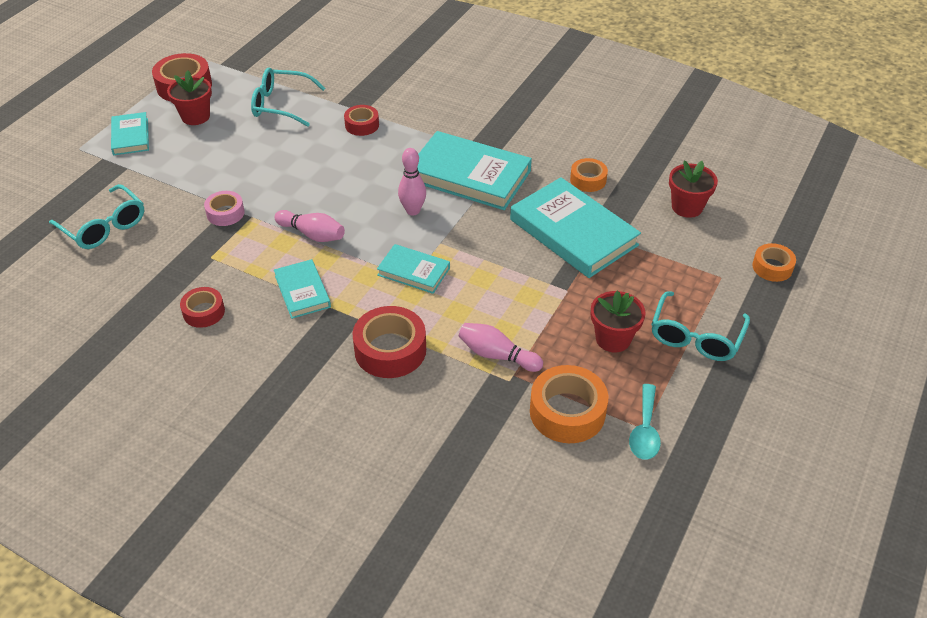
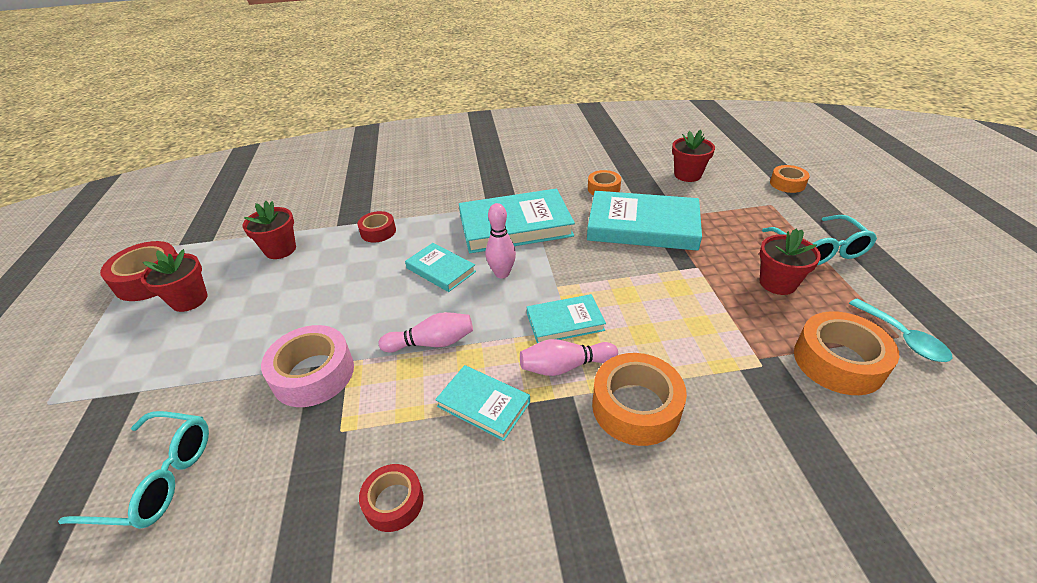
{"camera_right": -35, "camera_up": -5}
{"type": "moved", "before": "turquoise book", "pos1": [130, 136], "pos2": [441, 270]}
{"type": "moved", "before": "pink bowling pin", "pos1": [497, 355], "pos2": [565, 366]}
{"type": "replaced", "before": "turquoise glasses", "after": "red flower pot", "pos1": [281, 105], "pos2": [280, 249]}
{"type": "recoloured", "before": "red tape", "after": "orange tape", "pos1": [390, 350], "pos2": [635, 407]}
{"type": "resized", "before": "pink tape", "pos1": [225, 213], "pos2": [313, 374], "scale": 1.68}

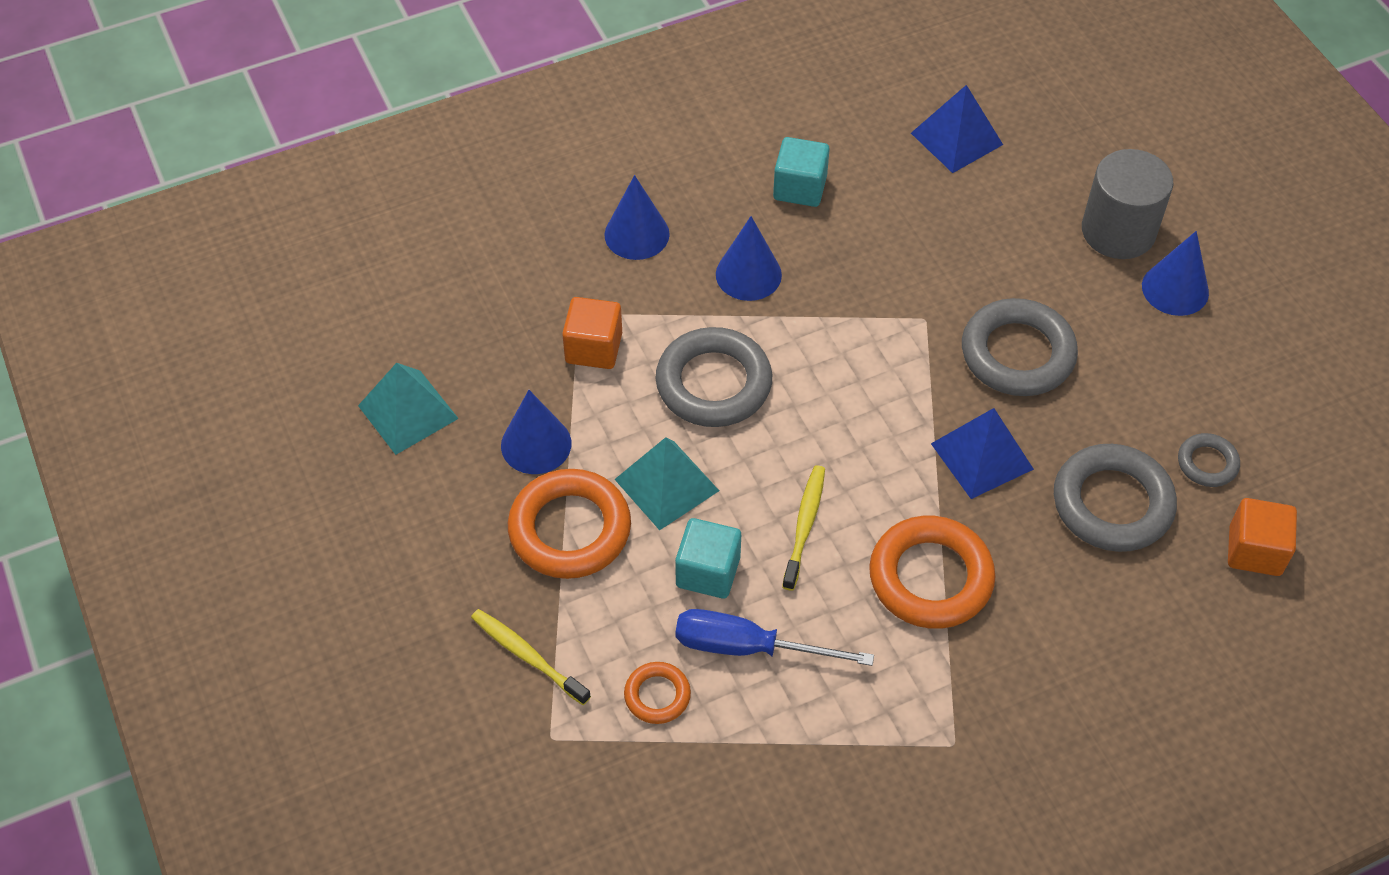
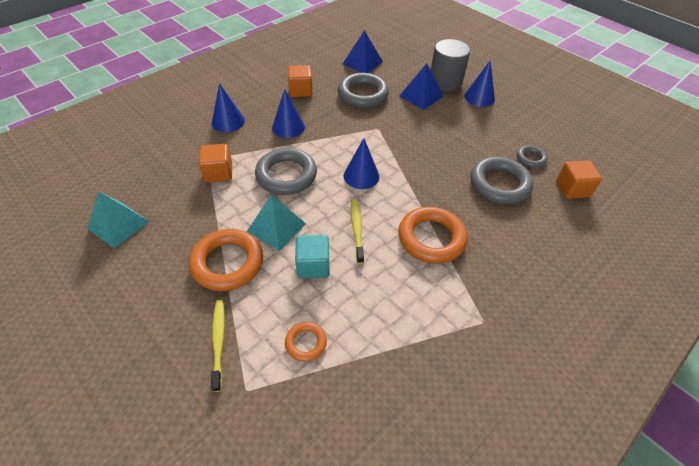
{"camera_right": -20, "camera_up": -5}
{"type": "removed", "before": "blue screwdriver", "pos1": [748, 647]}
{"type": "moved", "before": "blue cone", "pos1": [536, 444], "pos2": [361, 176]}
{"type": "moved", "before": "blue pyramid", "pos1": [982, 456], "pos2": [421, 96]}
{"type": "moved", "before": "grey ring", "pos1": [1017, 354], "pos2": [362, 94]}
{"type": "recoloured", "before": "turquoise cube", "after": "orange cube", "pos1": [800, 188], "pos2": [300, 91]}
{"type": "turned", "before": "yellow toothbrush", "pos1": [527, 656], "pos2": [218, 342], "turn": 60}

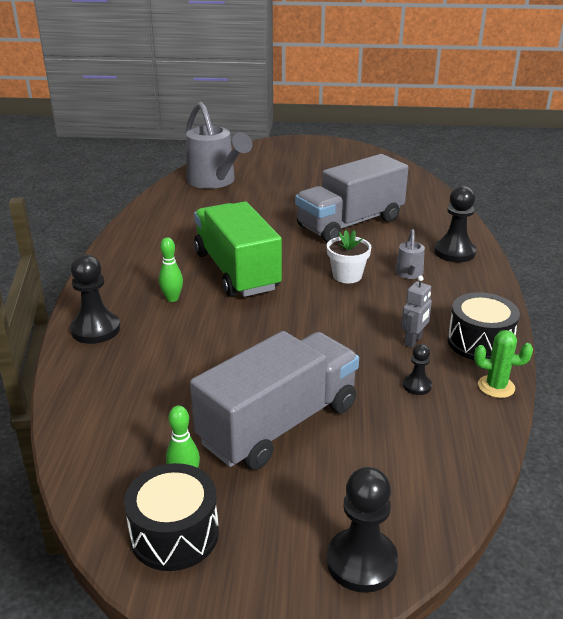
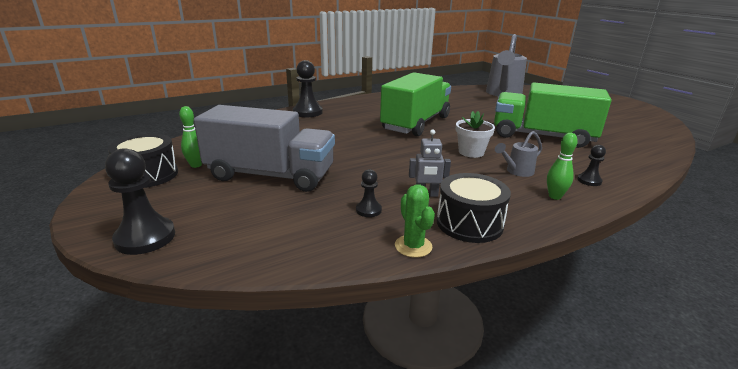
{"camera_right": 55, "camera_up": -5}
{"type": "moved", "before": "green bowling pin", "pos1": [172, 298], "pos2": [555, 196]}
{"type": "recoloured", "before": "grey truck", "after": "green truck", "pos1": [350, 223], "pos2": [542, 136]}
{"type": "resized", "before": "black pawn", "pos1": [454, 252], "pos2": [589, 181], "scale": 0.53}

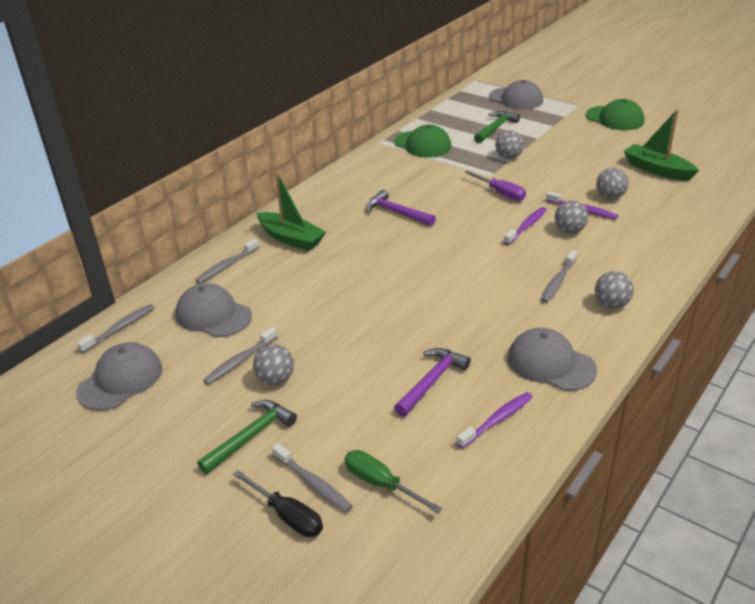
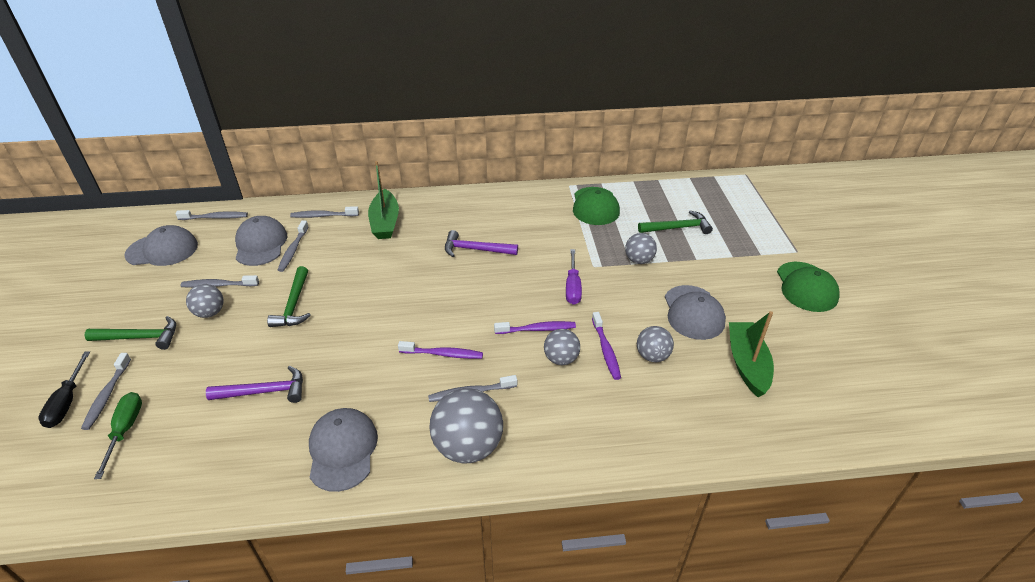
{"camera_right": 45, "camera_up": 5}
{"type": "added", "after": "green hammer", "pos2": [294, 304]}
{"type": "added", "after": "grey toothbrush", "pos2": [293, 250]}
{"type": "moved", "before": "purple toothbrush", "pos1": [497, 420], "pos2": [443, 354]}
{"type": "moved", "before": "grey cap", "pos1": [516, 99], "pos2": [693, 312]}
{"type": "turned", "before": "purple hammer", "pos1": [396, 213], "pos2": [475, 250], "turn": -75}
{"type": "resized", "before": "grey ball", "pos1": [611, 304], "pos2": [468, 446], "scale": 1.75}

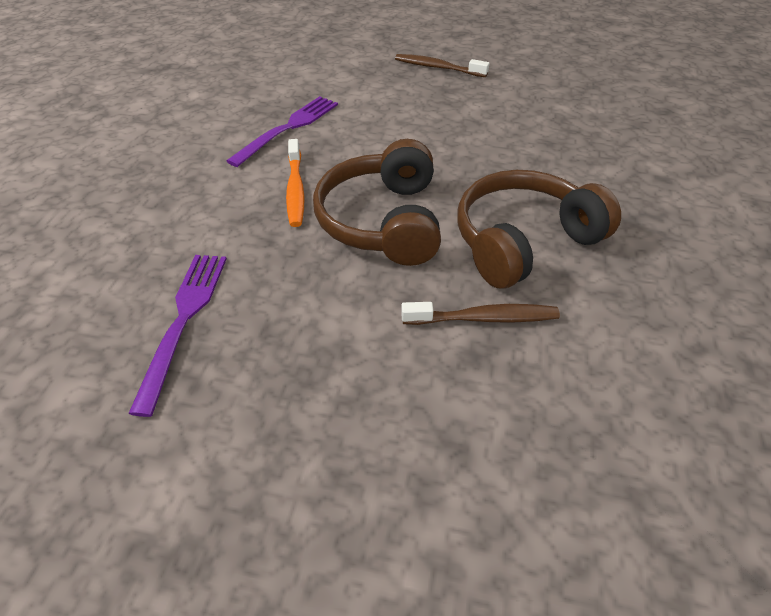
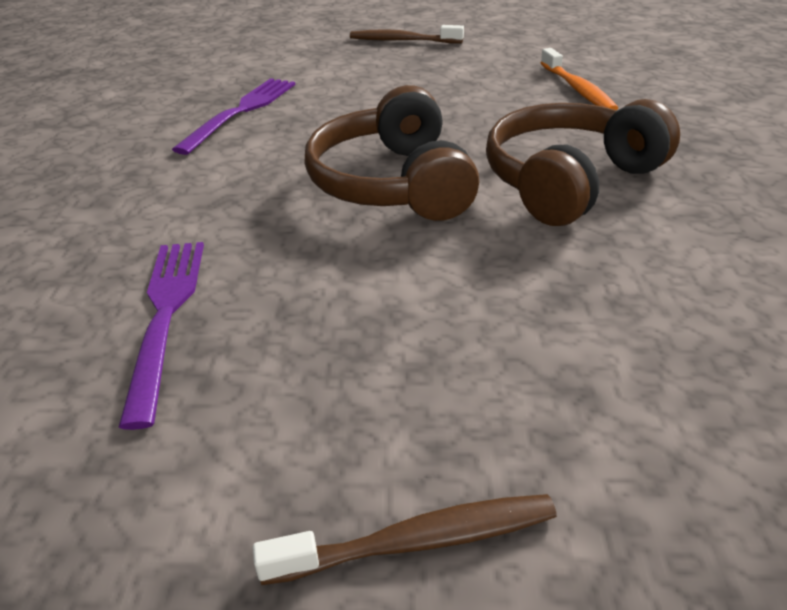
{"camera_right": -10, "camera_up": -10}
{"type": "moved", "before": "orange toothbrush", "pos1": [295, 190], "pos2": [578, 89]}
{"type": "moved", "before": "brown toothbrush", "pos1": [484, 318], "pos2": [419, 541]}

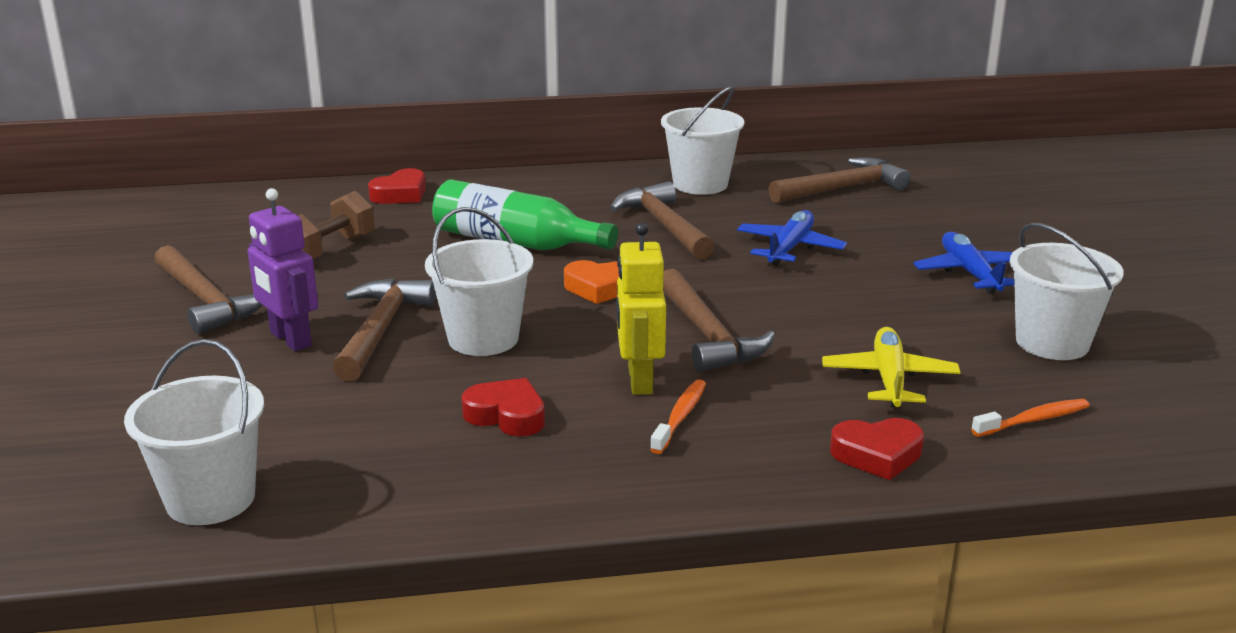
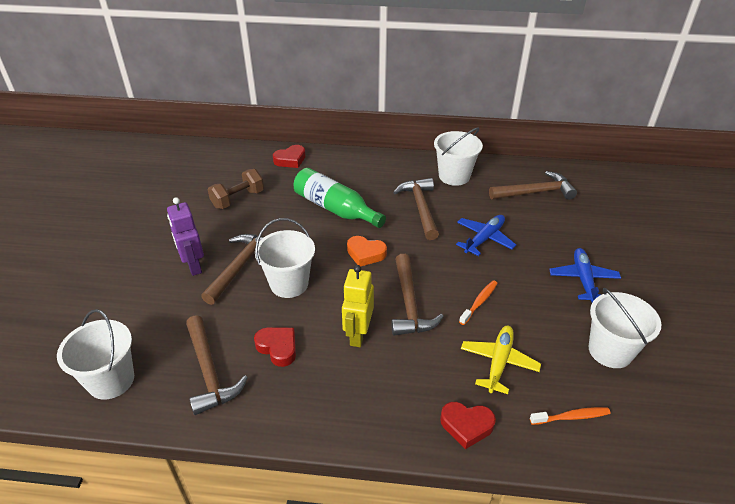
{"camera_right": 15, "camera_up": 15}
{"type": "moved", "before": "brown hammer", "pos1": [206, 301], "pos2": [209, 372]}
{"type": "moved", "before": "orange toothbrush", "pos1": [680, 417], "pos2": [479, 302]}

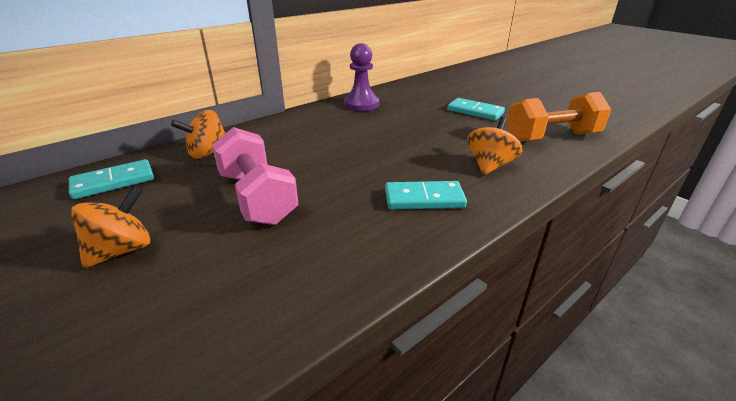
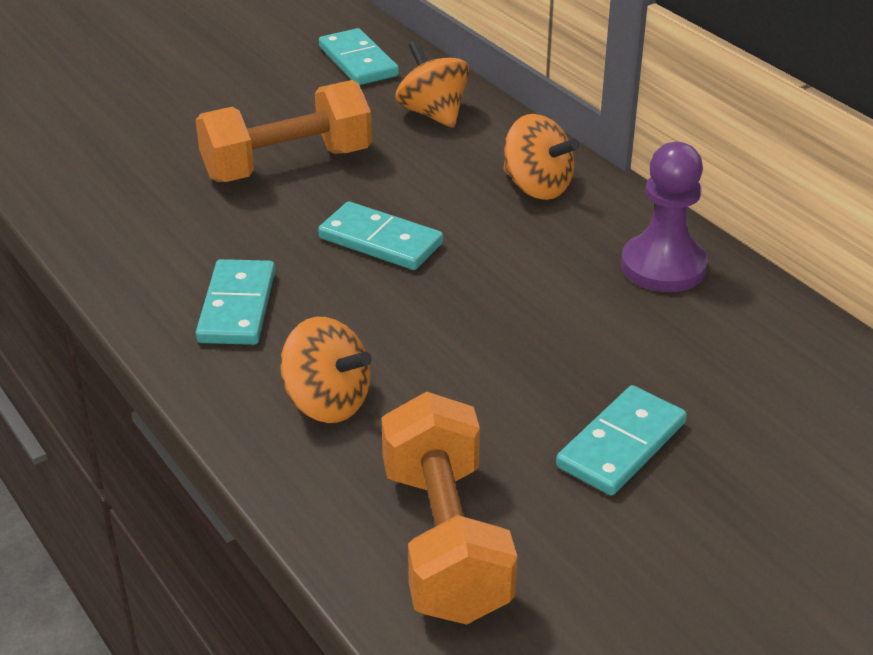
{"camera_right": 95, "camera_up": 5}
{"type": "added", "after": "turquoise domino", "pos2": [380, 241]}
{"type": "moved", "before": "orange spinning top", "pos1": [122, 250], "pos2": [537, 187]}
{"type": "recoloured", "before": "pink dumbbell", "after": "orange dumbbell", "pos1": [257, 197], "pos2": [287, 164]}

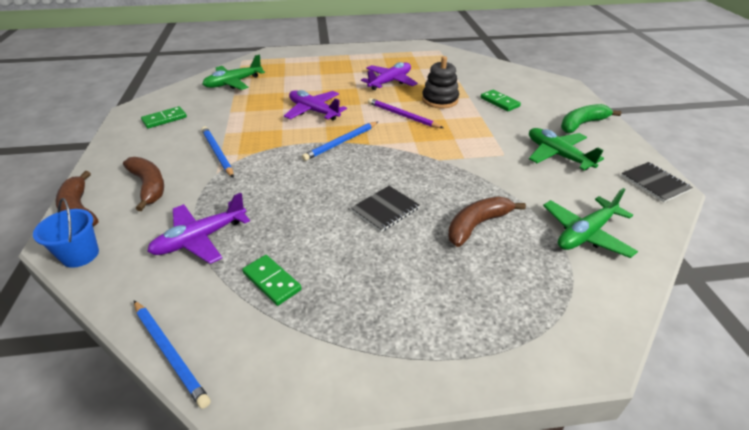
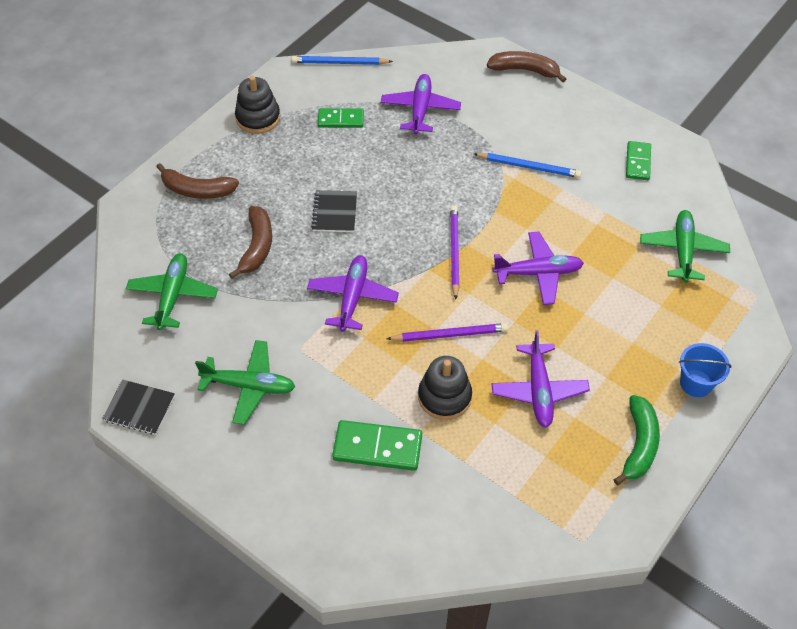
{"camera_right": 135, "camera_up": 15}
{"type": "added", "after": "black stacking toy", "pos2": [258, 118]}
{"type": "added", "after": "purple plane", "pos2": [352, 297]}
{"type": "moved", "before": "blue bucket", "pos1": [80, 255], "pos2": [696, 383]}
{"type": "moved", "before": "brown banana", "pos1": [149, 186], "pos2": [197, 190]}
{"type": "moved", "before": "green banana", "pos1": [582, 124], "pos2": [639, 444]}
{"type": "recoloured", "before": "blue pencil", "after": "purple pencil", "pos1": [341, 142], "pos2": [454, 252]}
{"type": "resized", "before": "green domino", "pos1": [499, 102], "pos2": [377, 448], "scale": 1.51}

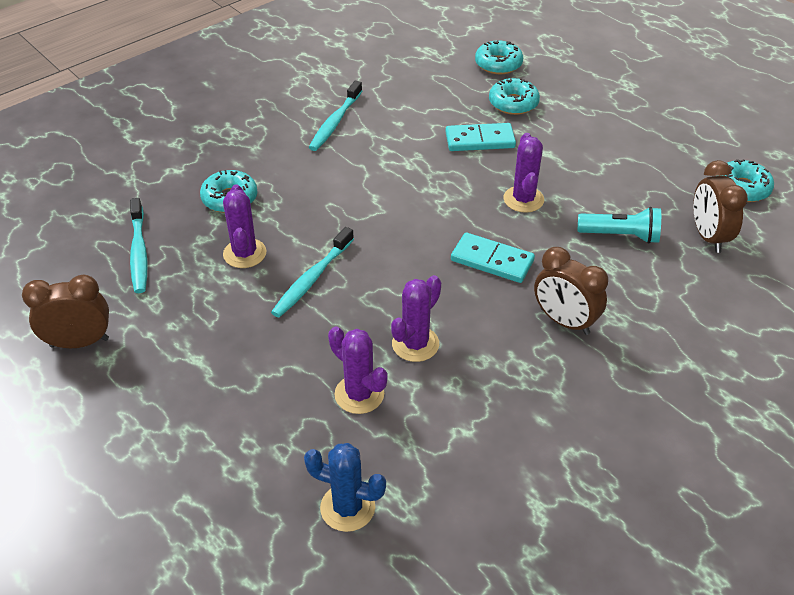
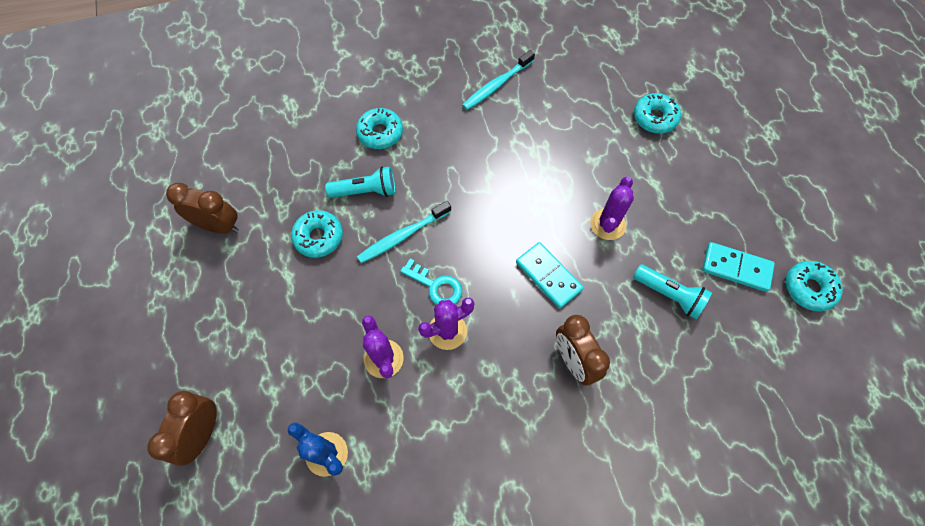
{"camera_right": 25, "camera_up": 20}
{"type": "removed", "before": "turquoise toothbrush", "pos1": [139, 252]}
{"type": "added", "after": "turquoise key", "pos2": [436, 286]}
{"type": "moved", "before": "turquoise domino", "pos1": [480, 140], "pos2": [736, 268]}
{"type": "moved", "before": "turquoise donut", "pos1": [498, 64], "pos2": [318, 237]}
{"type": "moved", "before": "brown clock", "pos1": [708, 236], "pos2": [203, 433]}
{"type": "replaced", "before": "purple cactus", "after": "turquoise flashlight", "pos1": [244, 253], "pos2": [366, 191]}

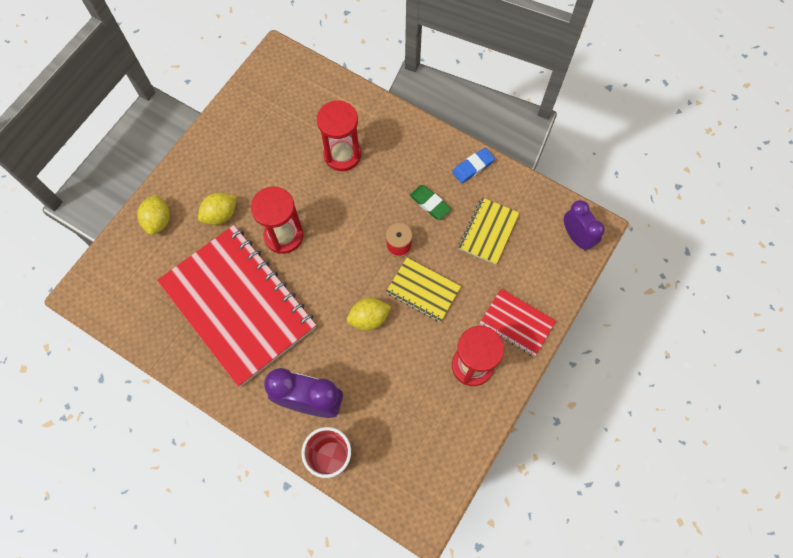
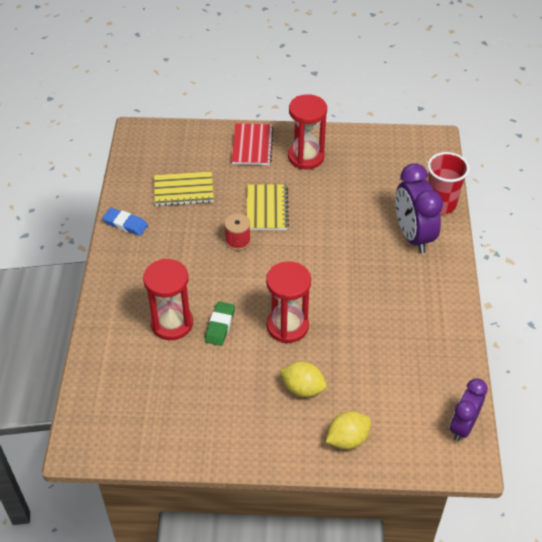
{"camera_right": -120, "camera_up": -20}
{"type": "removed", "before": "red notebook", "pos1": [238, 305]}
{"type": "removed", "before": "yellow lemon", "pos1": [369, 318]}
{"type": "moved", "before": "green eraser", "pos1": [430, 203], "pos2": [220, 325]}
{"type": "moved", "before": "purple clock", "pos1": [576, 237], "pos2": [463, 426]}

